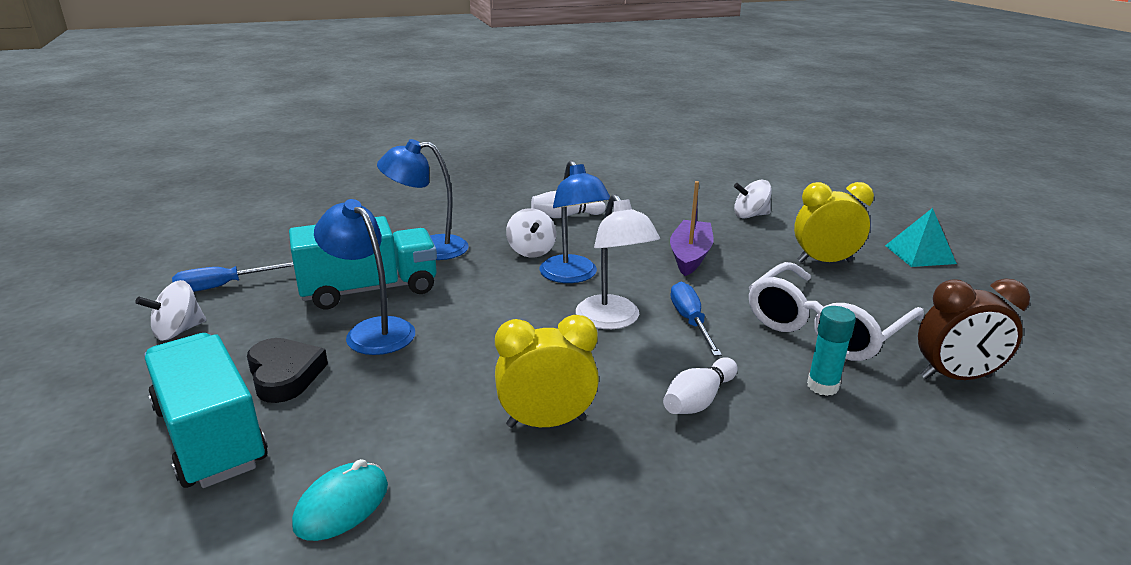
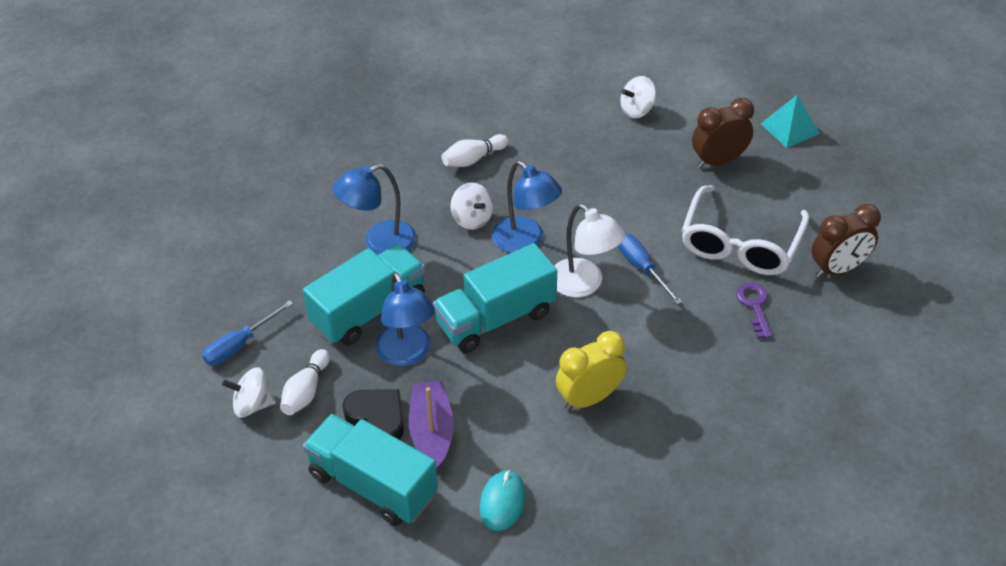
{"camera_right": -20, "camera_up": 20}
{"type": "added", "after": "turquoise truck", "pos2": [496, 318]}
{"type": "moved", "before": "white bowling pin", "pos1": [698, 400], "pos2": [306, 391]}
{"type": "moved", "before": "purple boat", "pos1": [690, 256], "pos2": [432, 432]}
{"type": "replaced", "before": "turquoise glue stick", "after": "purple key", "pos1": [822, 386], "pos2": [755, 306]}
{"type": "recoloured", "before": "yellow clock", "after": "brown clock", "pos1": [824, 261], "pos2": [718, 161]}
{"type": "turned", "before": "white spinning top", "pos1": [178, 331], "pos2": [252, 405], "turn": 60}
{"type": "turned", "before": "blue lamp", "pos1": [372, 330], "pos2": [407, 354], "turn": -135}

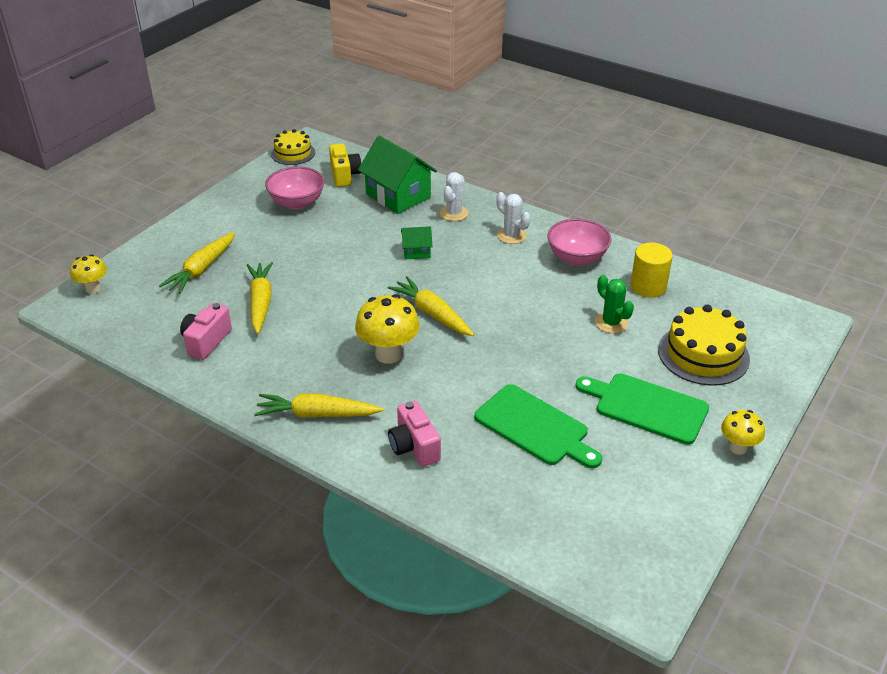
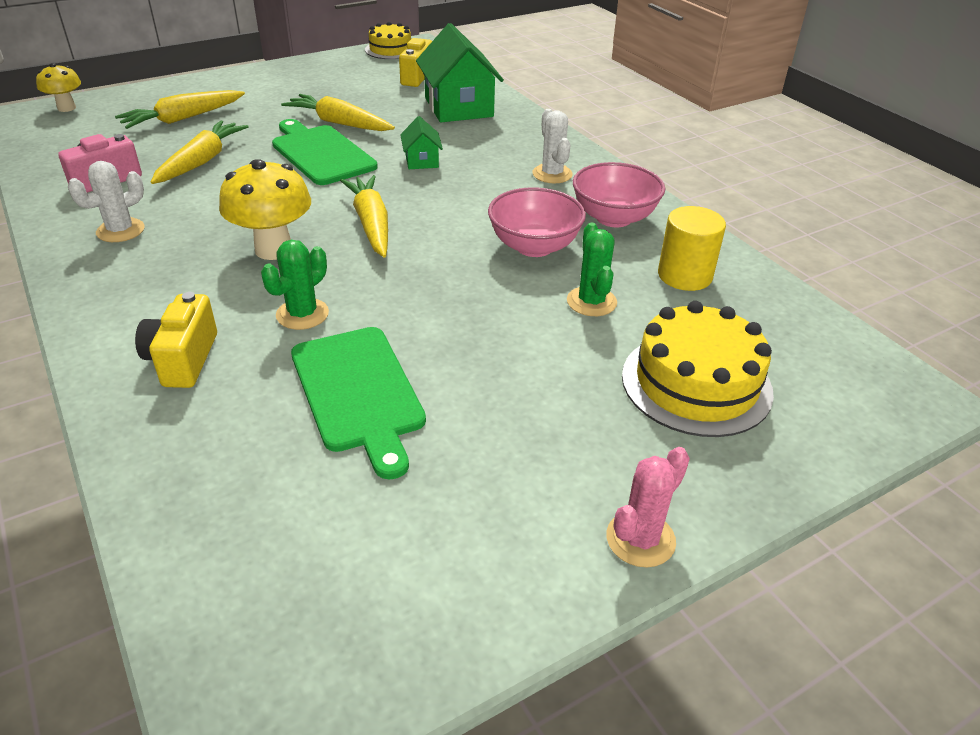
{"camera_right": 25, "camera_up": 0}
{"type": "added", "after": "green cactus", "pos2": [302, 314]}
{"type": "moved", "before": "yellow carrot", "pos1": [317, 414], "pos2": [339, 123]}
{"type": "moved", "before": "pink bowl", "pos1": [297, 203], "pos2": [534, 246]}
{"type": "moved", "before": "white cactus", "pos1": [454, 213], "pos2": [120, 230]}
{"type": "moved", "before": "green cutting board", "pos1": [646, 407], "pos2": [321, 153]}
{"type": "replaced", "before": "yellow mushroom", "after": "pink cactus", "pos1": [738, 448], "pos2": [640, 539]}
{"type": "recoloured", "before": "pink camera", "after": "yellow camera", "pos1": [414, 447], "pos2": [183, 359]}
{"type": "turned", "before": "green house", "pos1": [416, 252], "pos2": [421, 161], "turn": 60}

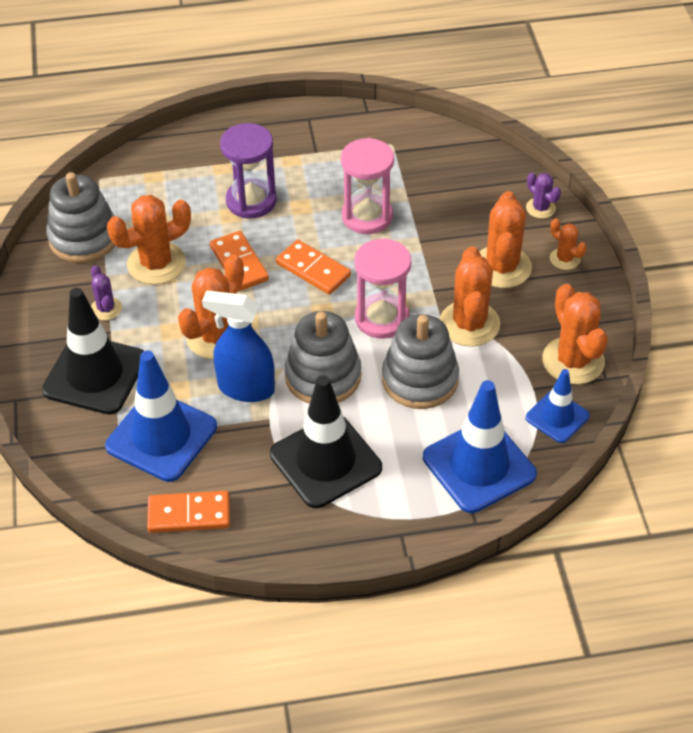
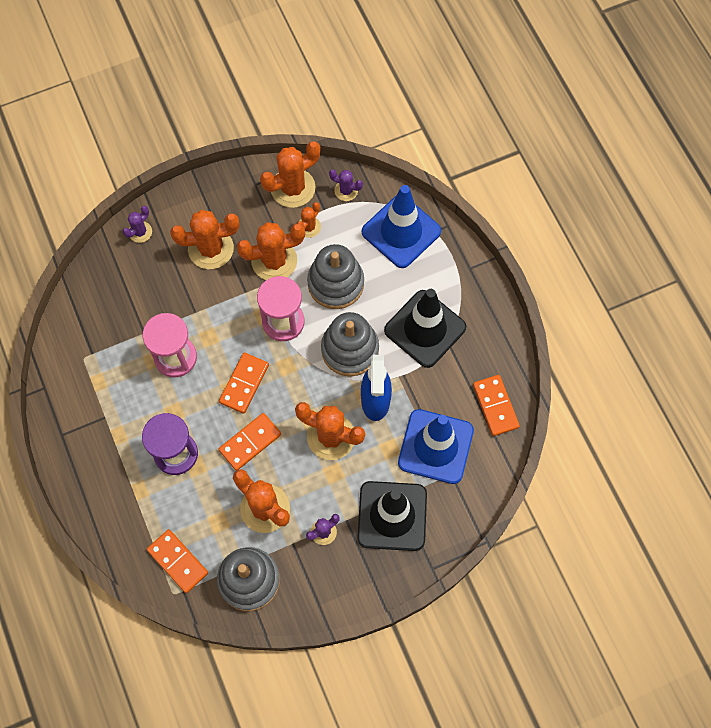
{"camera_right": -105, "camera_up": 20}
{"type": "added", "after": "orange domino", "pos2": [178, 561]}
{"type": "moved", "before": "orange cactus", "pos1": [564, 259], "pos2": [309, 227]}
{"type": "replaced", "before": "blue traffic cone", "after": "purple cactus", "pos1": [557, 417], "pos2": [346, 191]}

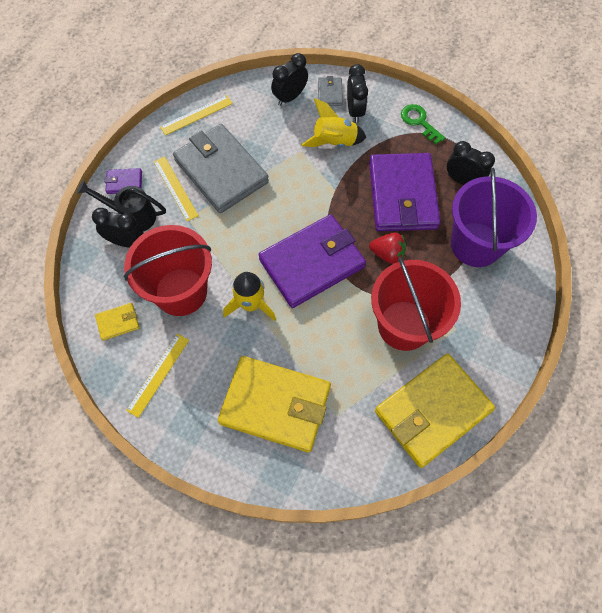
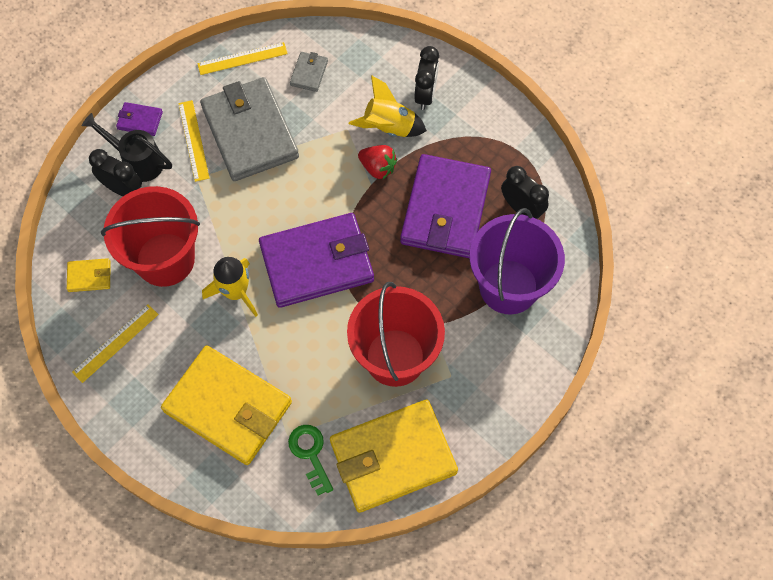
{"camera_right": 15, "camera_up": 0}
{"type": "removed", "before": "black clock", "pos1": [290, 97]}
{"type": "moved", "before": "grey wallet", "pos1": [330, 93], "pos2": [309, 73]}
{"type": "moved", "before": "red strawberry", "pos1": [387, 254], "pos2": [378, 168]}
{"type": "moved", "before": "green key", "pos1": [419, 122], "pos2": [310, 454]}

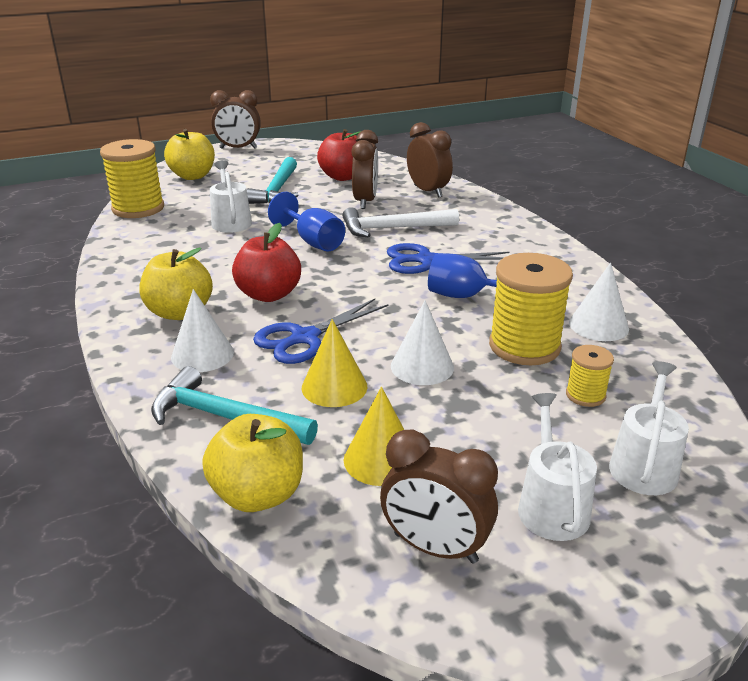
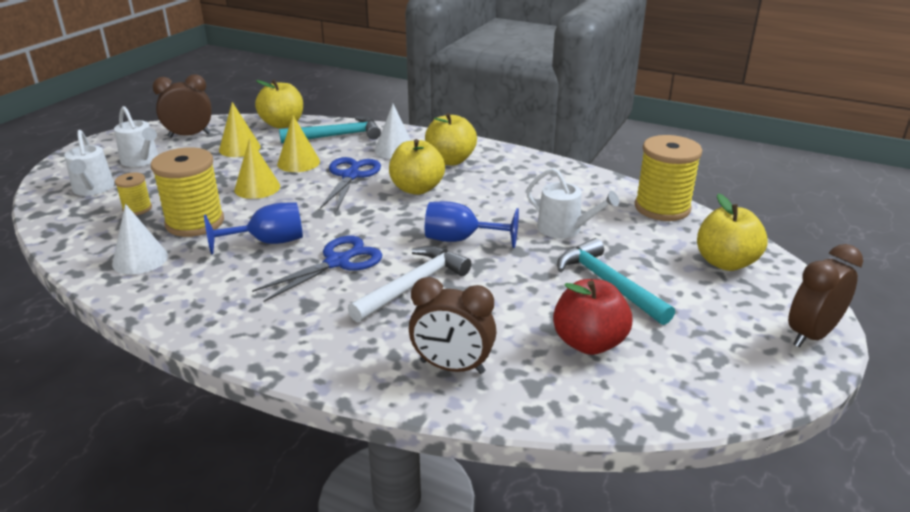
{"camera_right": 140, "camera_up": 0}
{"type": "removed", "before": "brown clock", "pos1": [365, 201]}
{"type": "recoloured", "before": "red apple", "after": "yellow apple", "pos1": [269, 295], "pos2": [417, 189]}
{"type": "recoloured", "before": "white cone", "after": "yellow cone", "pos1": [422, 366], "pos2": [257, 188]}

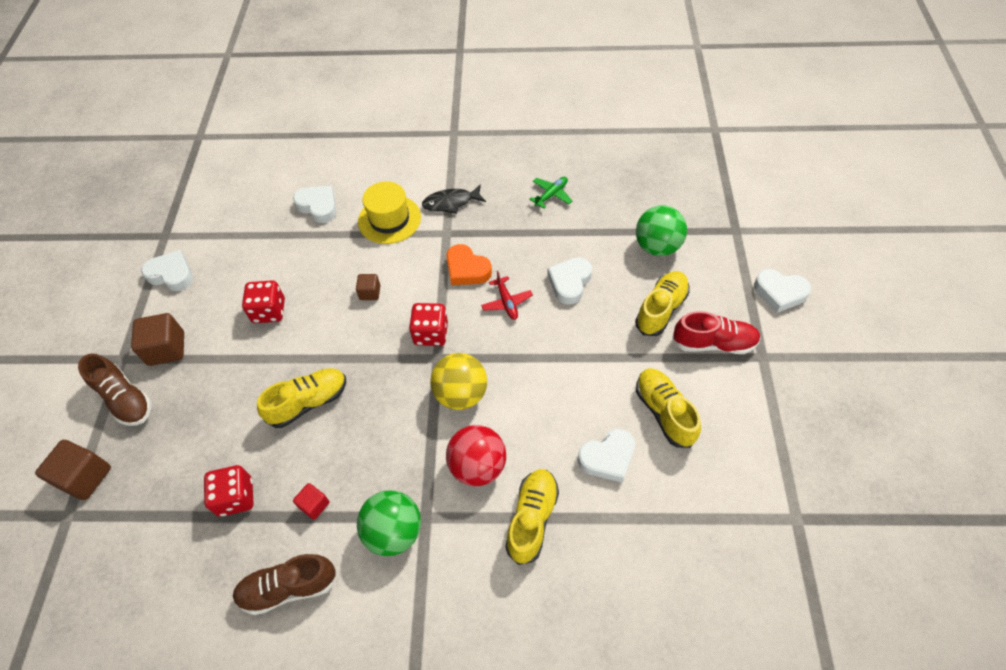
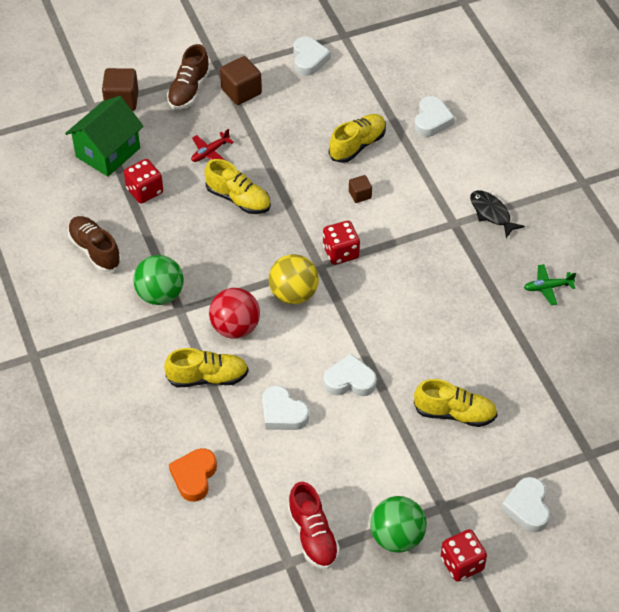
{"camera_right": 65, "camera_up": -5}
{"type": "removed", "before": "red cube", "pos1": [314, 505]}
{"type": "removed", "before": "yellow hat", "pos1": [389, 219]}
{"type": "added", "after": "green house", "pos2": [108, 152]}
{"type": "moved", "before": "red dice", "pos1": [269, 311], "pos2": [462, 564]}
{"type": "moved", "before": "orange heart", "pos1": [467, 269], "pos2": [194, 476]}
{"type": "moved", "before": "red plane", "pos1": [507, 302], "pos2": [210, 152]}
{"type": "moved", "before": "white heart", "pos1": [569, 282], "pos2": [349, 381]}
{"type": "moved", "before": "green ball", "pos1": [657, 246], "pos2": [397, 537]}
{"type": "moved", "before": "yellow shoe", "pos1": [664, 412], "pos2": [357, 145]}
{"type": "moved", "before": "red shoe", "pos1": [713, 343], "pos2": [313, 536]}
{"type": "turned", "before": "green plane", "pos1": [551, 195], "pos2": [547, 287], "turn": 150}

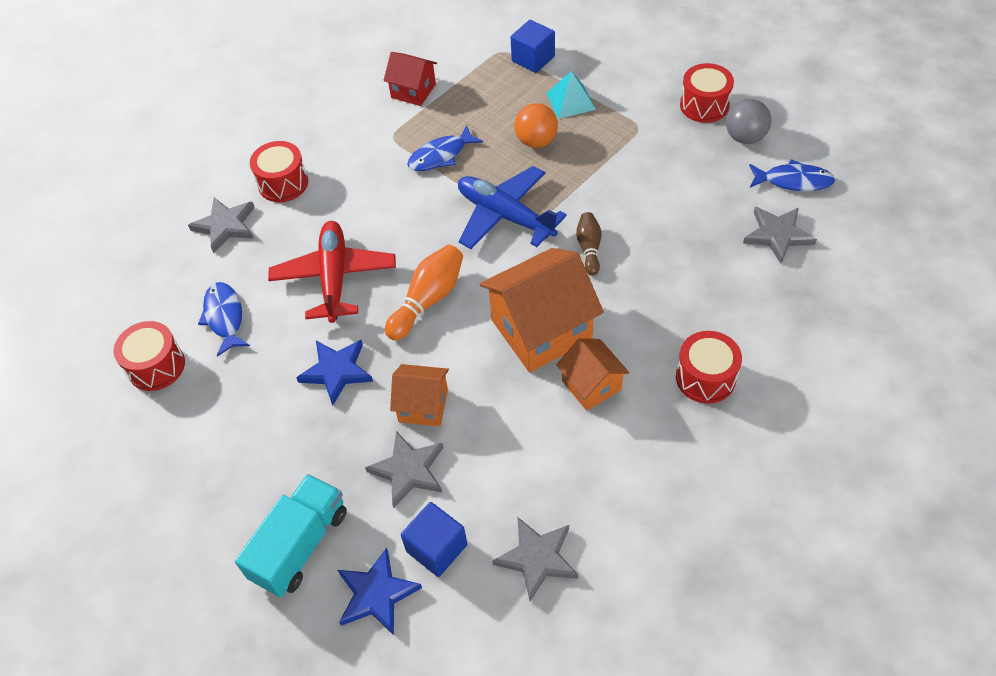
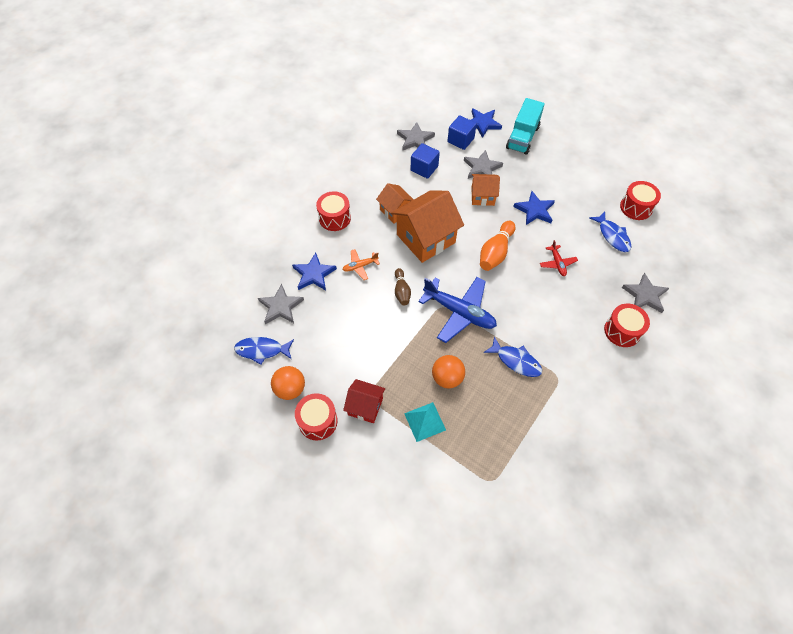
{"camera_right": 170, "camera_up": 5}
{"type": "added", "after": "blue star", "pos2": [314, 274]}
{"type": "added", "after": "orange plane", "pos2": [360, 266]}
{"type": "moved", "before": "red house", "pos1": [413, 91], "pos2": [365, 406]}
{"type": "moved", "before": "blue cube", "pos1": [533, 59], "pos2": [424, 168]}
{"type": "recoloured", "before": "grey ball", "after": "orange ball", "pos1": [745, 137], "pos2": [290, 389]}
{"type": "turned", "before": "blue fish", "pos1": [441, 156], "pos2": [516, 361], "turn": 75}
{"type": "resized", "before": "red plane", "pos1": [334, 278], "pos2": [557, 263], "scale": 0.49}

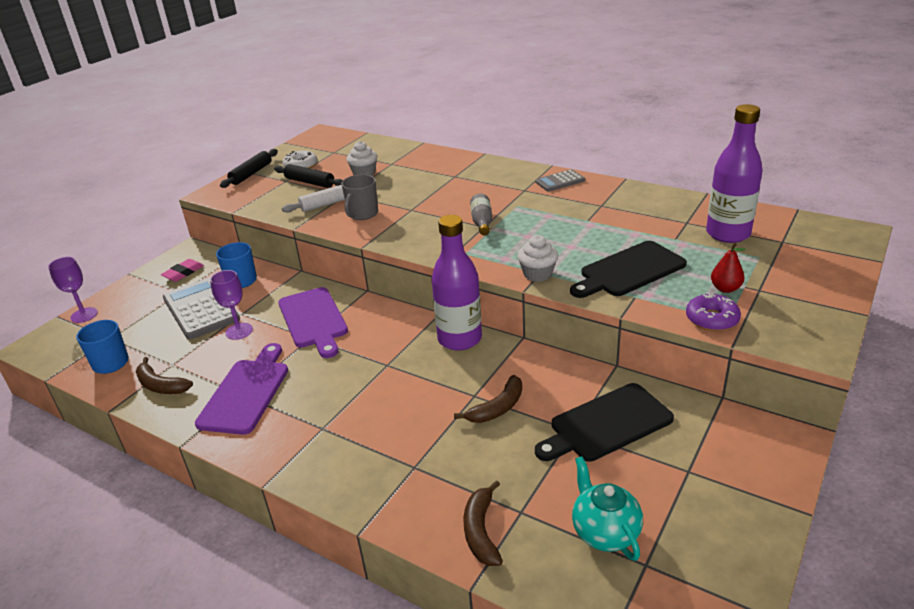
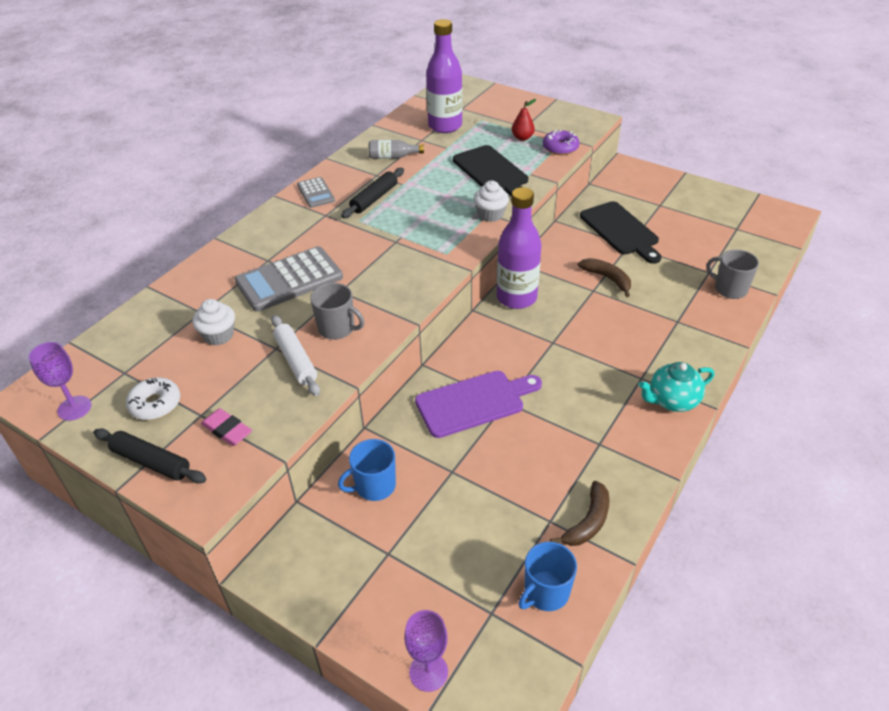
{"camera_right": -90, "camera_up": 10}
{"type": "removed", "before": "purple cutting board", "pos1": [246, 392]}
{"type": "moved", "before": "pink eraser", "pos1": [183, 273], "pos2": [227, 430]}
{"type": "moved", "before": "grey calculator", "pos1": [201, 309], "pos2": [289, 280]}
{"type": "moved", "before": "purple goblet", "pos1": [239, 331], "pos2": [74, 408]}
{"type": "moved", "before": "black rolling pin", "pos1": [310, 182], "pos2": [374, 198]}
{"type": "moved", "before": "grey bottle", "pos1": [482, 222], "pos2": [393, 157]}
{"type": "moved", "before": "turquoise teapot", "pos1": [604, 532], "pos2": [672, 401]}
{"type": "replaced", "before": "brown banana", "after": "grey mug", "pos1": [481, 531], "pos2": [729, 289]}

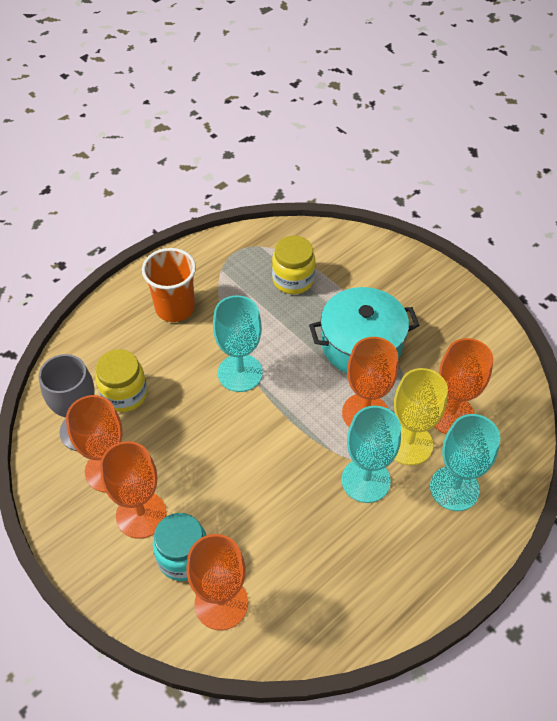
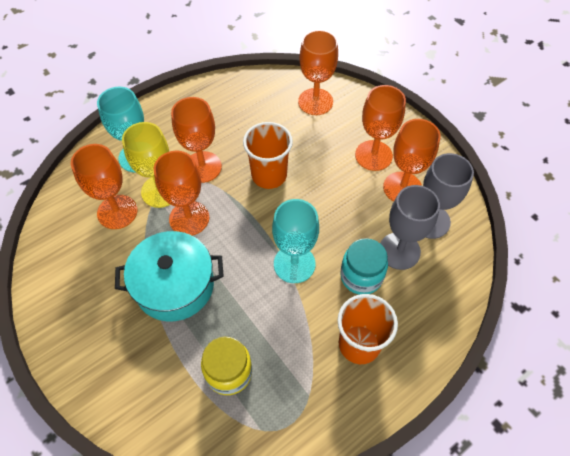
{"camera_right": -175, "camera_up": 5}
{"type": "added", "after": "orange cup", "pos2": [269, 175]}
{"type": "moved", "before": "turquoise jar", "pos1": [183, 557], "pos2": [361, 276]}
{"type": "replaced", "before": "yellow jar", "after": "grey goblet", "pos1": [124, 394], "pos2": [399, 251]}
{"type": "recoloured", "before": "turquoise goblet", "after": "orange goblet", "pos1": [365, 480], "pos2": [202, 167]}

